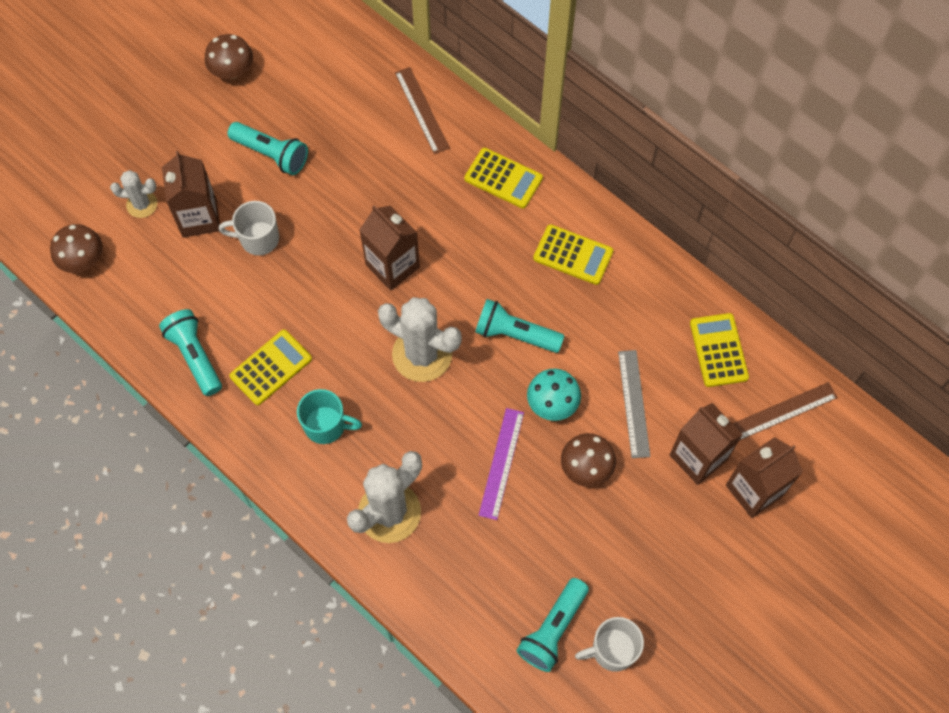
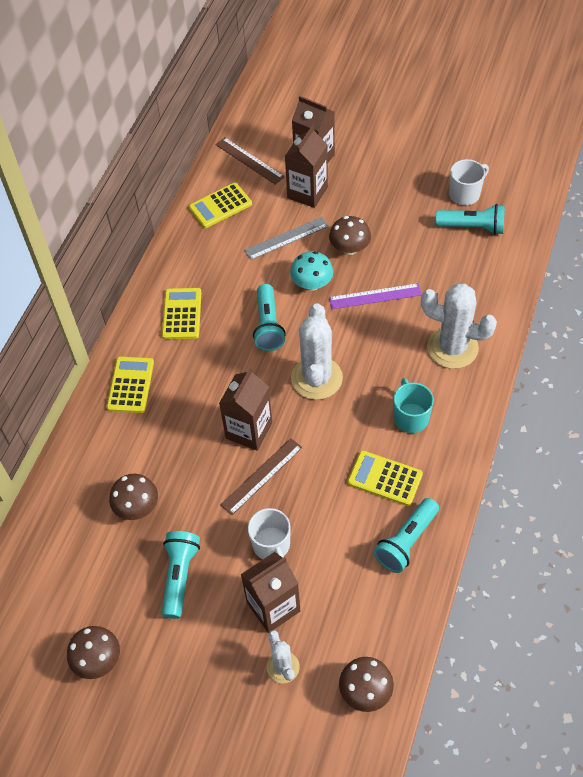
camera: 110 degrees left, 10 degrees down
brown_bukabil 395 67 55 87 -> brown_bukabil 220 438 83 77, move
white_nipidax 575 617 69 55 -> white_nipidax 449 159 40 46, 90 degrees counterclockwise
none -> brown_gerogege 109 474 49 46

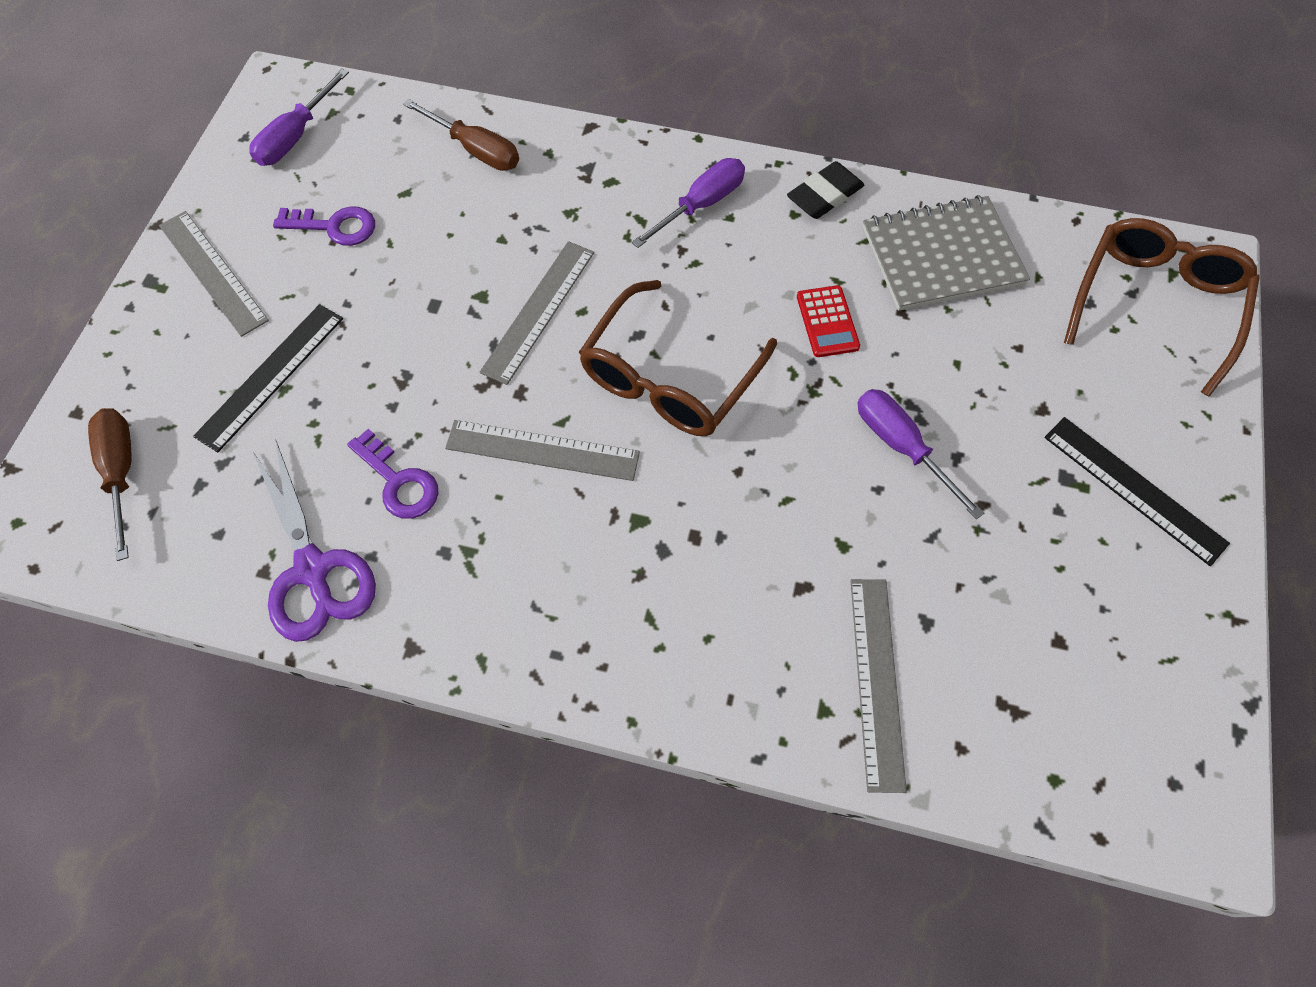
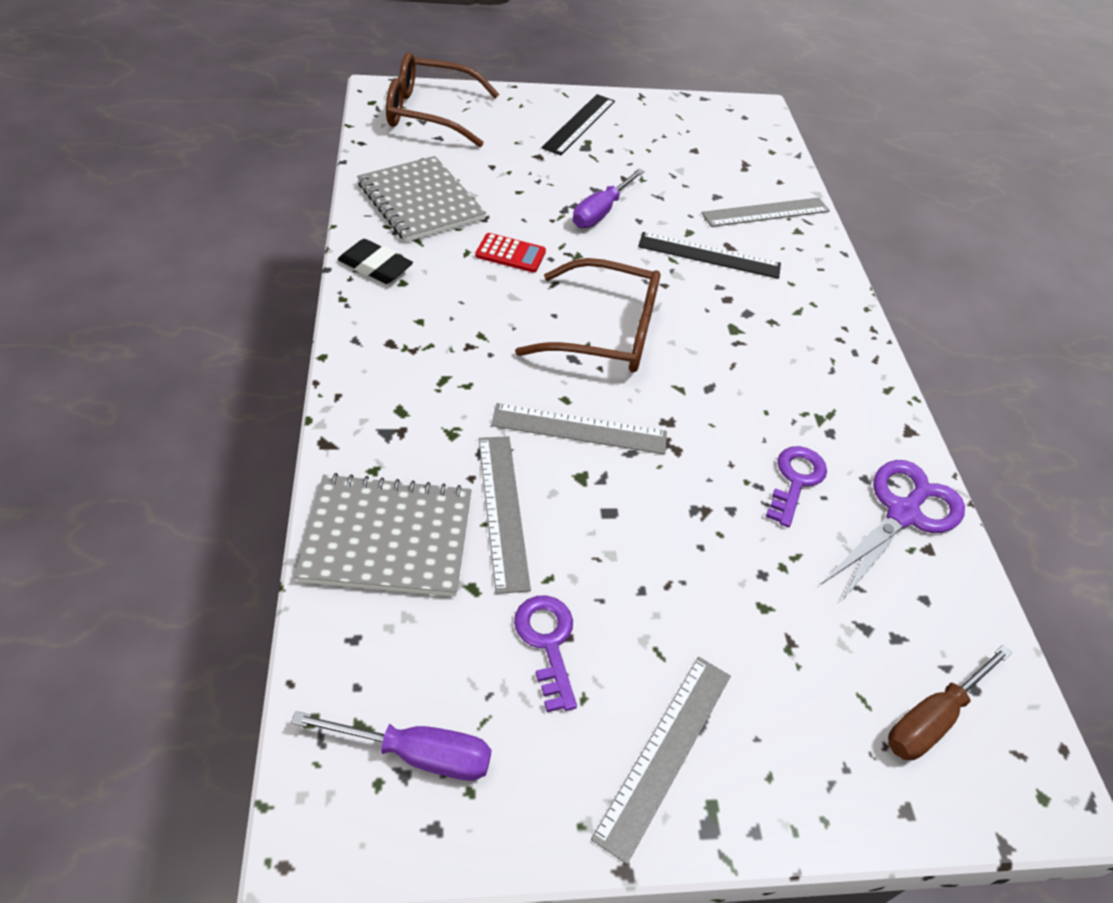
camera: 115 degrees left, 15 degrees down
black_bukabil 193 304 150 148 -> black_bukabil 638 232 143 47, move
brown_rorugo 403 99 116 72 -> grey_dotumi 294 473 178 124
grey_bukabil 445 420 195 61 -> grey_bukabil 479 436 52 158, move
purple_rorugo 632 158 113 90 -> none
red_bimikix 797 285 63 72 -> red_bimikix 475 233 71 39, 45 degrees clockwise

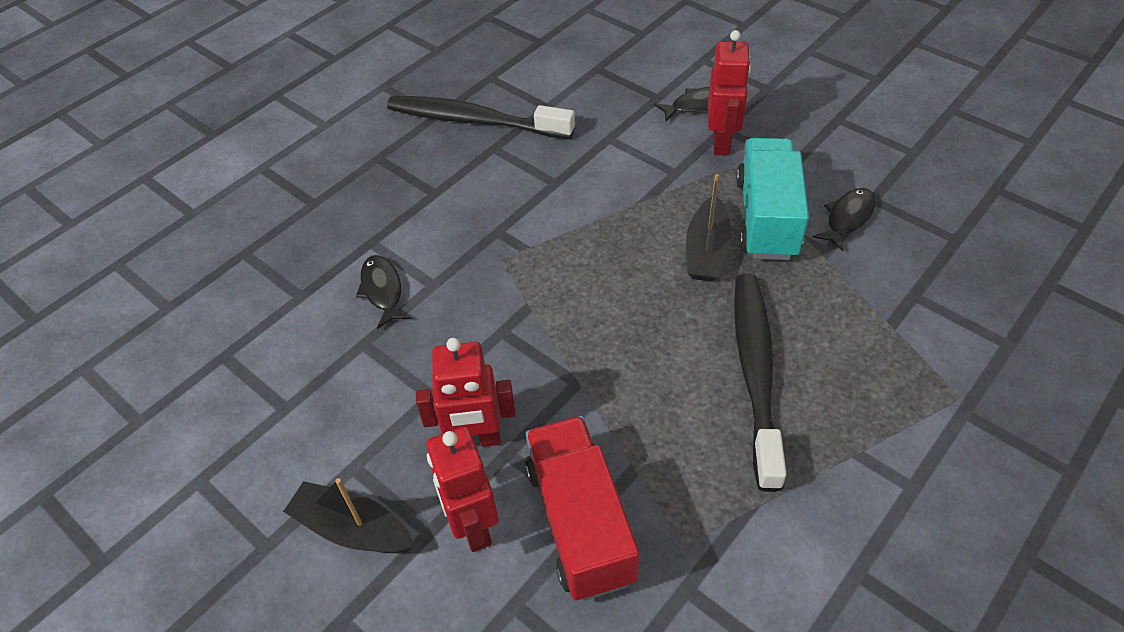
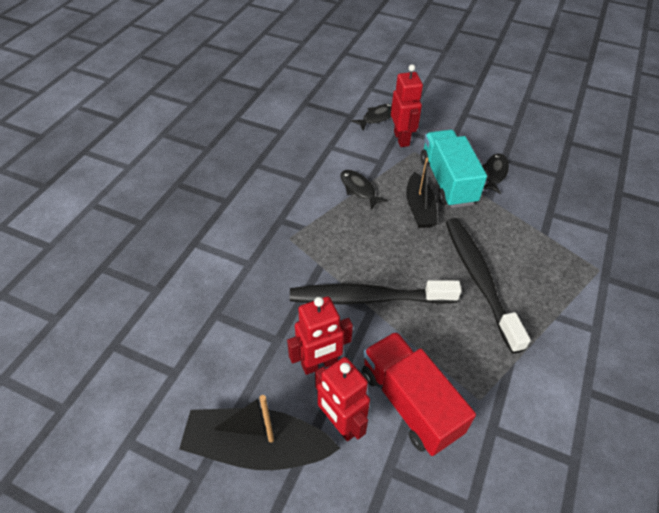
camera: 20 degrees left, 0 degrees up
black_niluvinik 283 478 132 75 -> black_niluvinik 179 395 162 75, x1.52
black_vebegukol 356 255 55 74 -> black_vebegukol 340 170 48 40, move
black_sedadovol 387 96 188 43 -> black_sedadovol 290 280 171 24, move

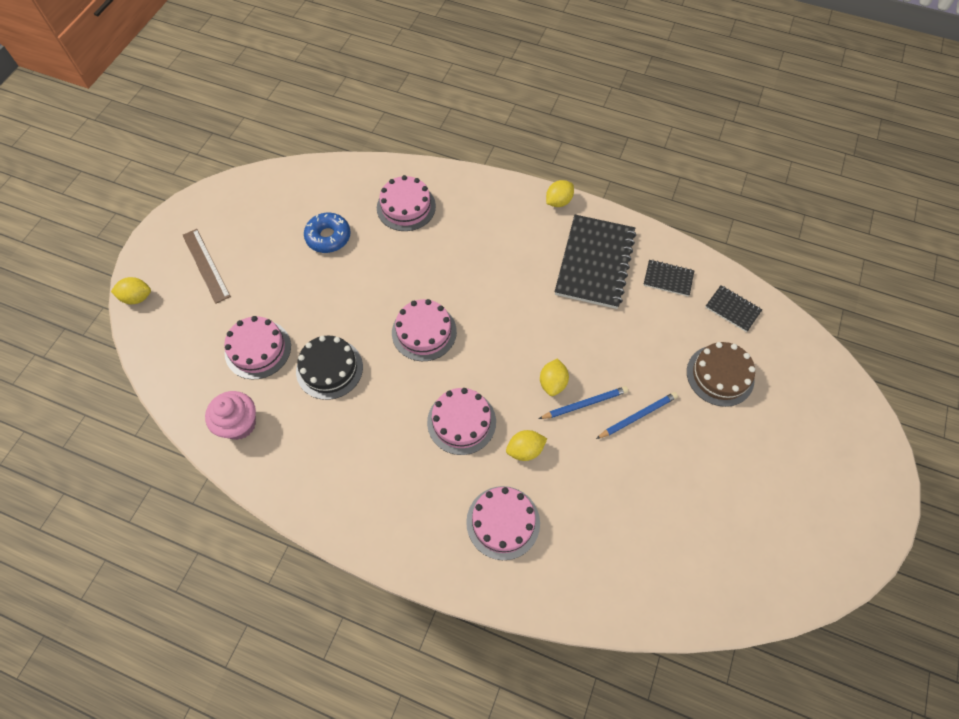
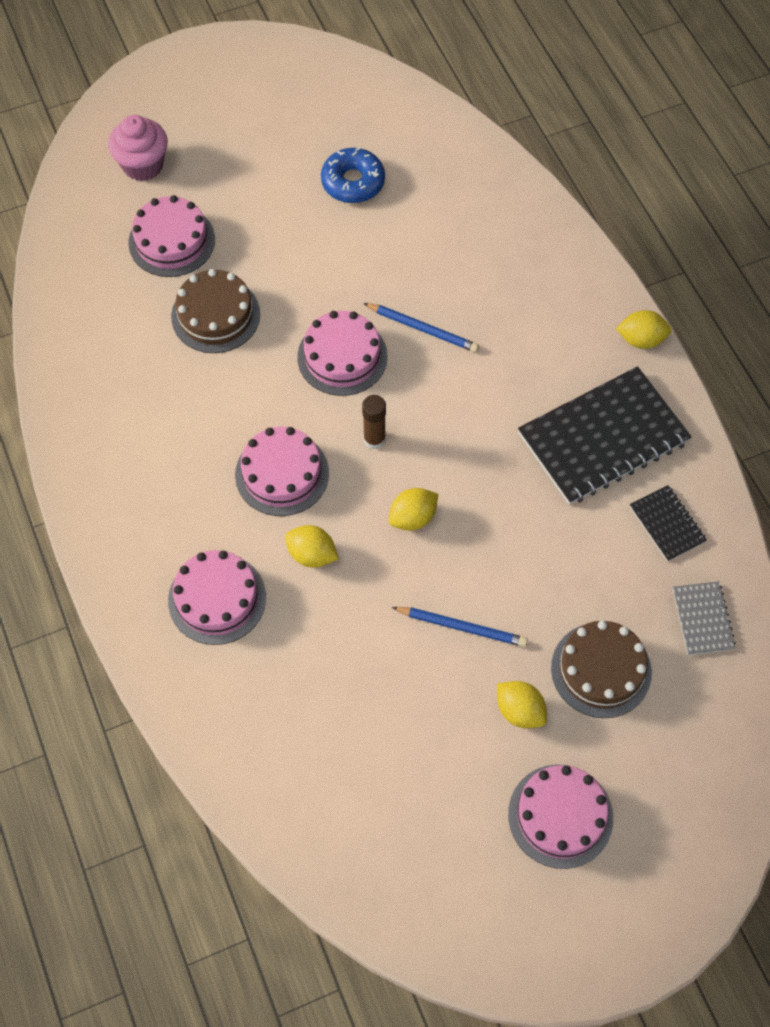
camera: 45 degrees right, 0 degrees up
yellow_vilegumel 111 277 40 27 -> yellow_vilegumel 497 681 50 47, move
brown_bukabil 183 229 48 75 -> none
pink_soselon 205 391 51 49 -> pink_soselon 108 115 60 66, move
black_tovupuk 296 335 67 65 -> brown_tovupuk 171 269 89 84
pink_tovupuk 377 175 59 56 -> pink_tovupuk 508 764 105 105, move
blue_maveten 539 386 89 33 -> blue_maveten 363 303 116 49, move
black_dotumi 705 285 57 47 -> grey_dotumi 673 581 63 74
none -> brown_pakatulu 362 395 24 54

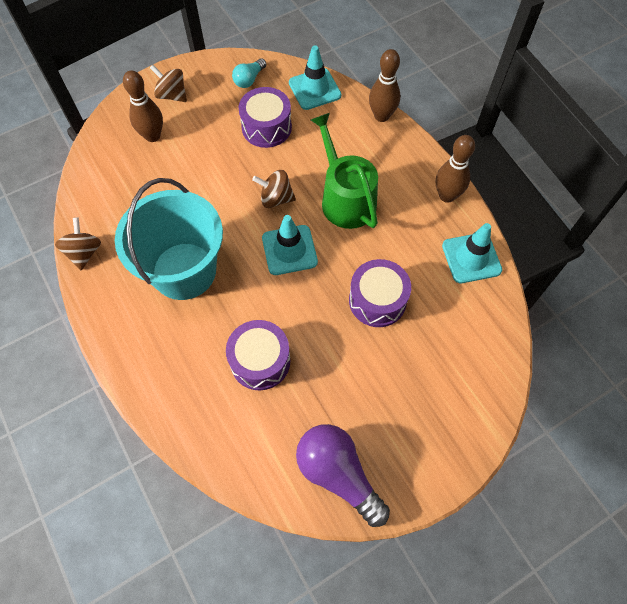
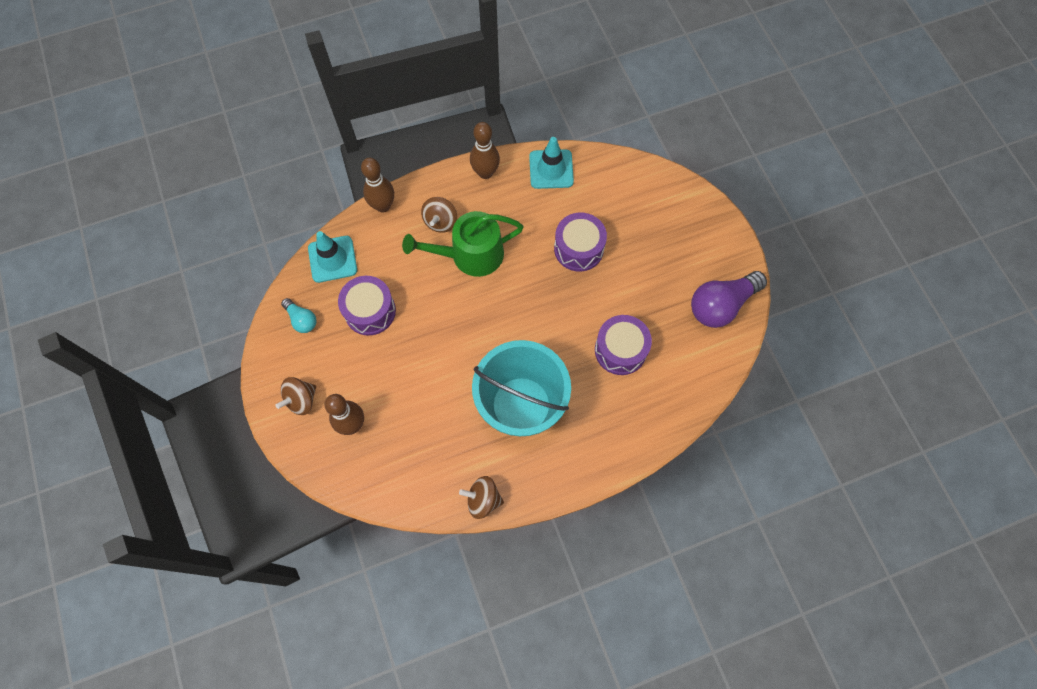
camera: 80 degrees left, 5 degrees up
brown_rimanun 252 170 44 38 -> brown_rimanun 421 197 36 36, move
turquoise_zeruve 262 215 56 60 -> none

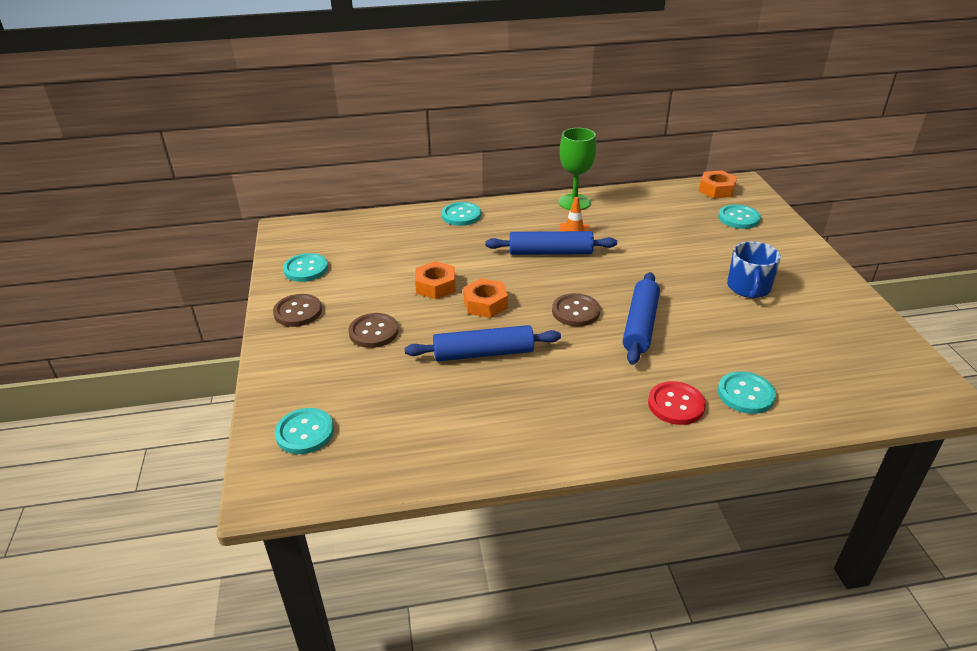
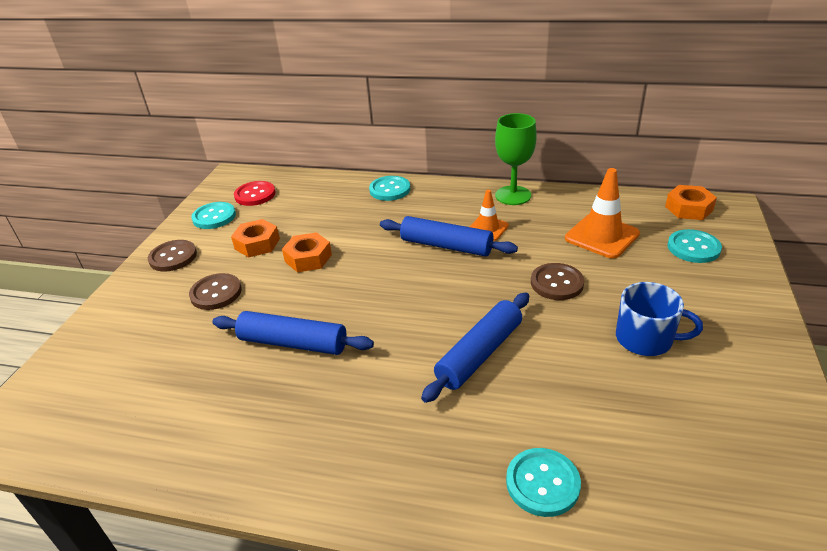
camera: 25 degrees right, 0 degrees up
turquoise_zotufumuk 275 408 59 46 -> none
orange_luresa 463 278 45 40 -> orange_luresa 231 219 49 38, move
brown_zotufumuk 552 293 48 33 -> brown_zotufumuk 531 263 53 37, move
red_zotufumuk 648 381 58 44 -> red_zotufumuk 234 181 42 25, move
blue_nipidax 727 241 54 57 -> blue_nipidax 616 282 87 74, 105 degrees counterclockwise
none -> orange_zeruve 565 168 75 90

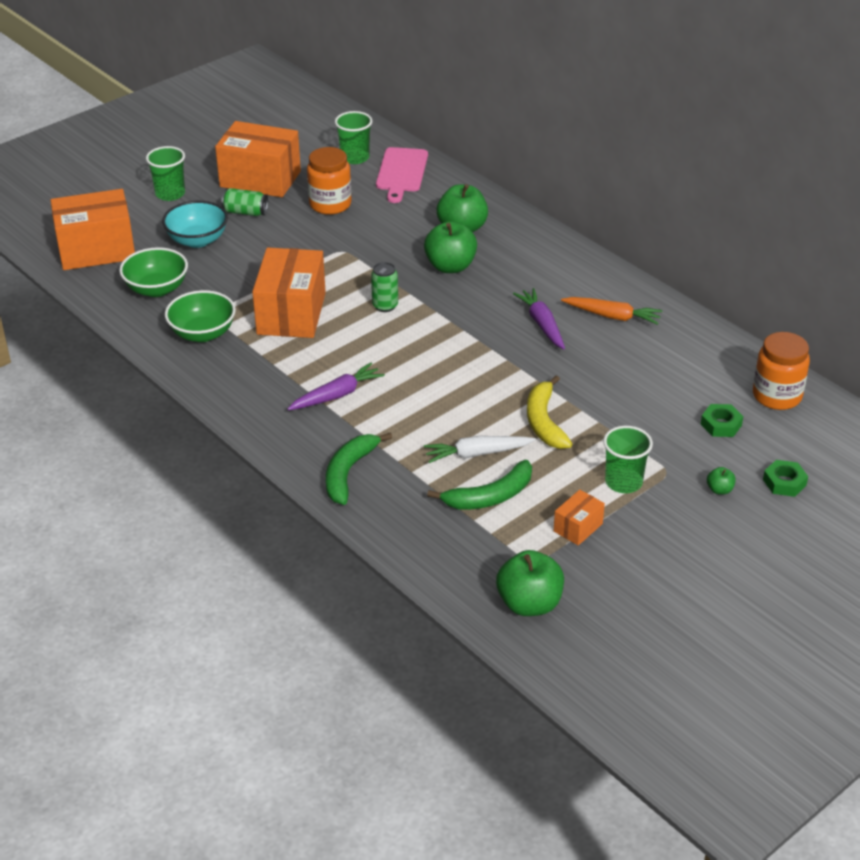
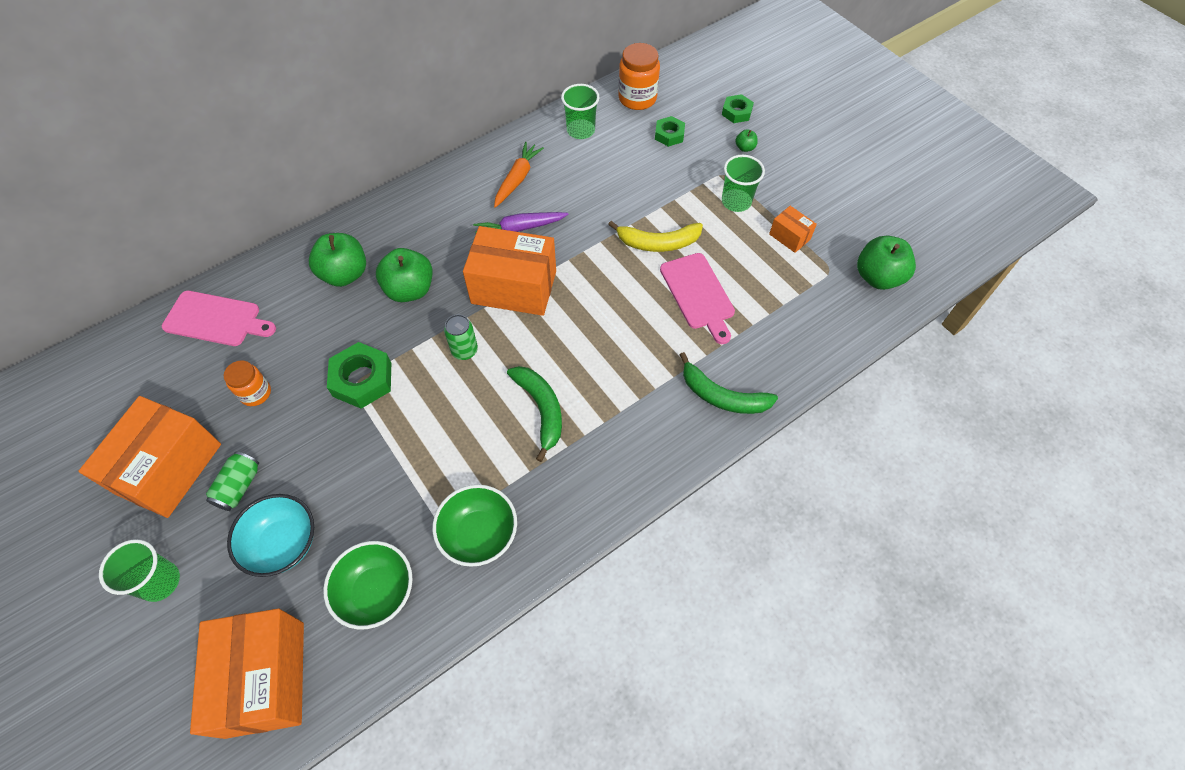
camera: 85 degrees left, 20 degrees up
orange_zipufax 252 248 74 90 -> orange_zipufax 463 226 93 90, move
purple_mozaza 287 363 98 47 -> none
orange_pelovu 307 147 44 68 -> orange_pelovu 224 361 47 45, x0.64
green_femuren 335 111 37 53 -> green_femuren 561 84 39 55, move
white_mozaza 424 436 112 27 -> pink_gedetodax 660 253 75 91
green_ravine 427 460 105 50 -> green_ravine 507 366 55 96, move
none -> green_luresa 327 342 64 67

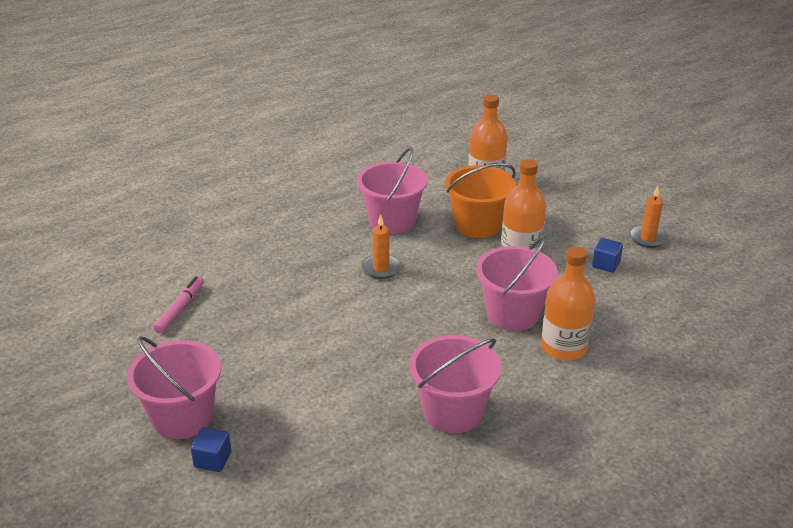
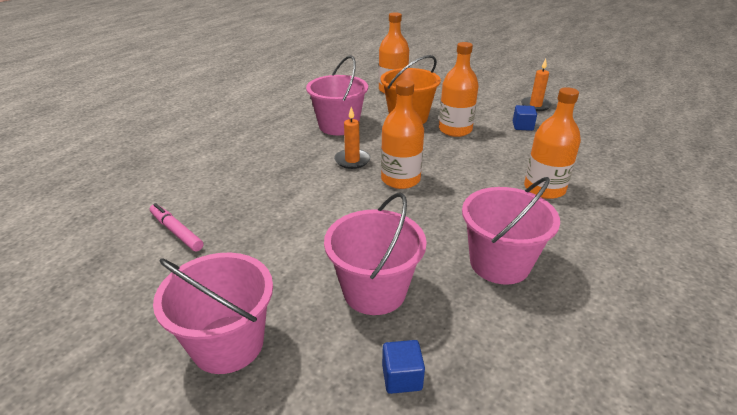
camera: 20 degrees left, 0 degrees up
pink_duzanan 153 276 51 58 -> pink_duzanan 150 203 53 48, 45 degrees counterclockwise
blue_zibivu 190 427 42 45 -> blue_zibivu 382 340 43 54, move
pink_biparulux 476 237 82 94 -> pink_biparulux 324 193 103 122, move
none -> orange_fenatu 381 80 43 109

